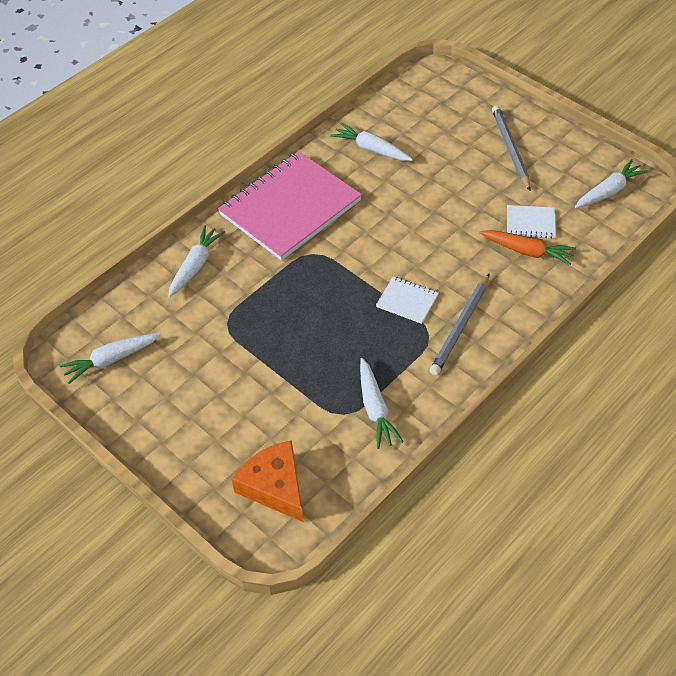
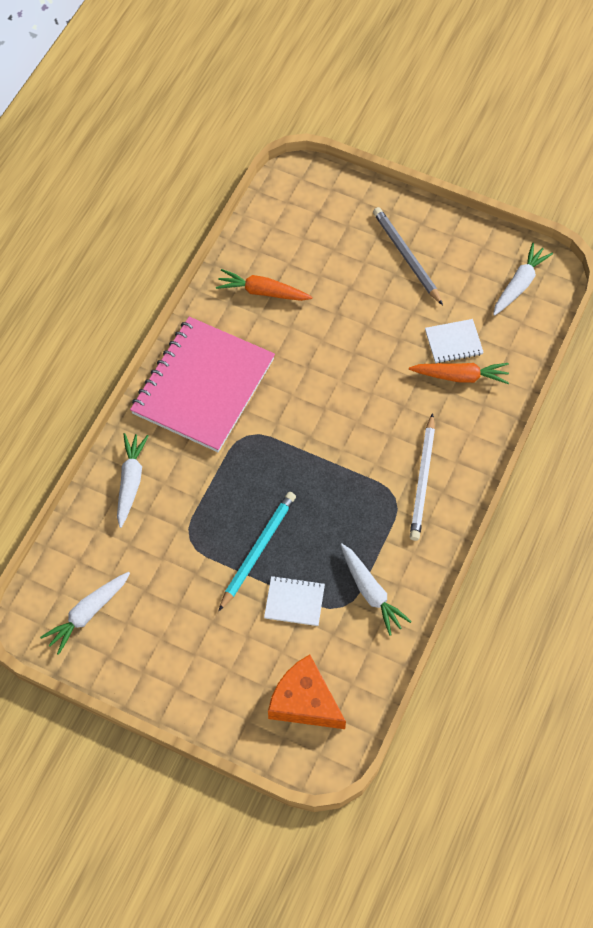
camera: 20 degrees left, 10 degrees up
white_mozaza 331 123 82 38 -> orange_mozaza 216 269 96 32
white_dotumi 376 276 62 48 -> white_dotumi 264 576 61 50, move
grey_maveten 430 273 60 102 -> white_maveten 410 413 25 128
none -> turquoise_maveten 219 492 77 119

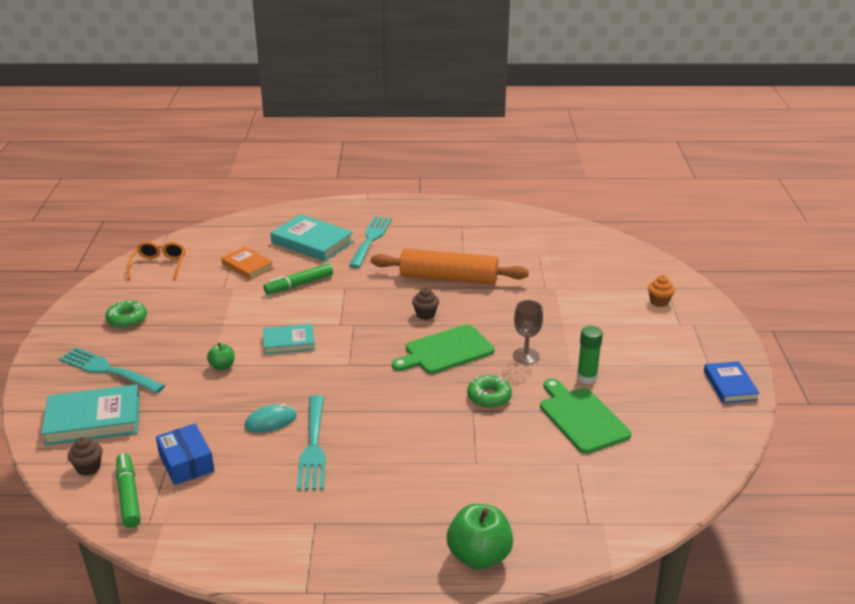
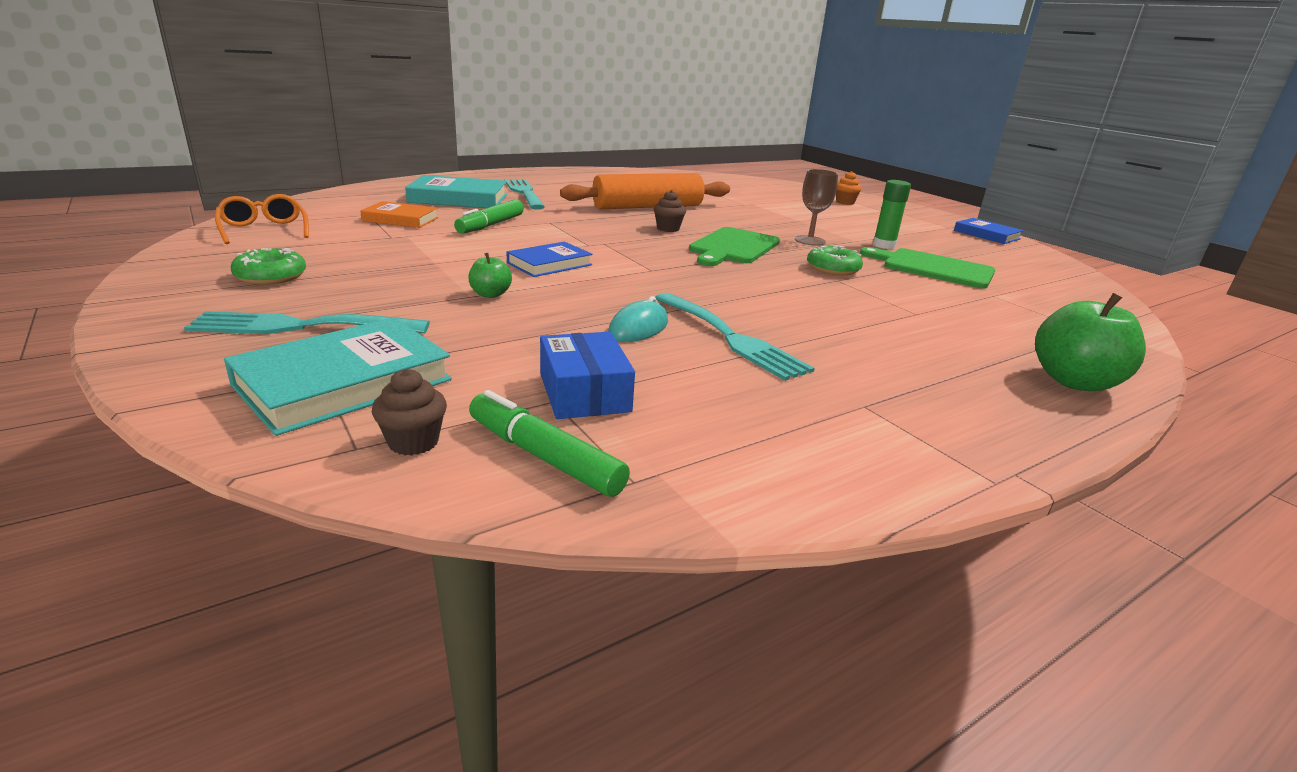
camera: 35 degrees left, 5 degrees down
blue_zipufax 156 424 59 61 -> blue_zipufax 540 332 95 87, 45 degrees clockwise
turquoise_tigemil 263 324 52 31 -> blue_tigemil 507 242 85 35

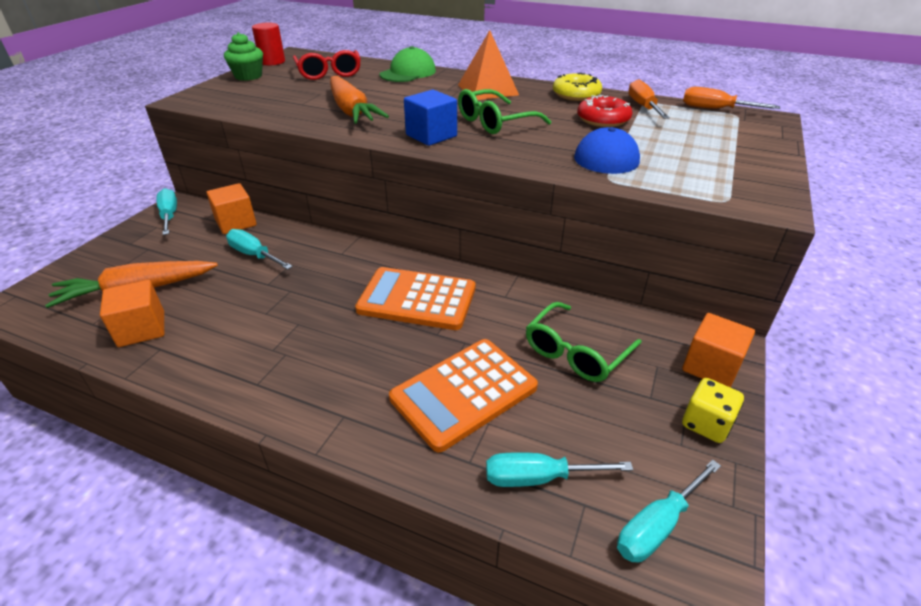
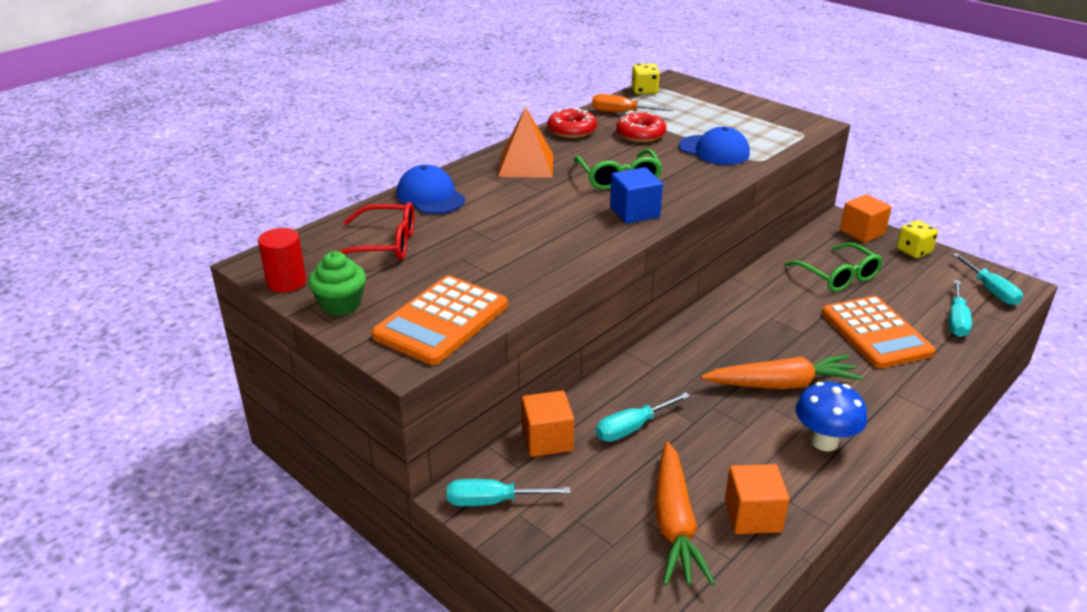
camera: 70 degrees left, 5 degrees down
orange_mozaza 330 76 59 48 -> orange_mozaza 701 355 162 34, move
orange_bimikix 355 267 120 63 -> orange_bimikix 371 275 137 90, move
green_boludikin 379 46 57 36 -> blue_boludikin 397 165 68 49
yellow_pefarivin 553 73 49 28 -> red_pefarivin 548 108 49 30
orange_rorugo 683 87 97 22 -> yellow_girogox 632 64 28 30
none -> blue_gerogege 795 382 72 69

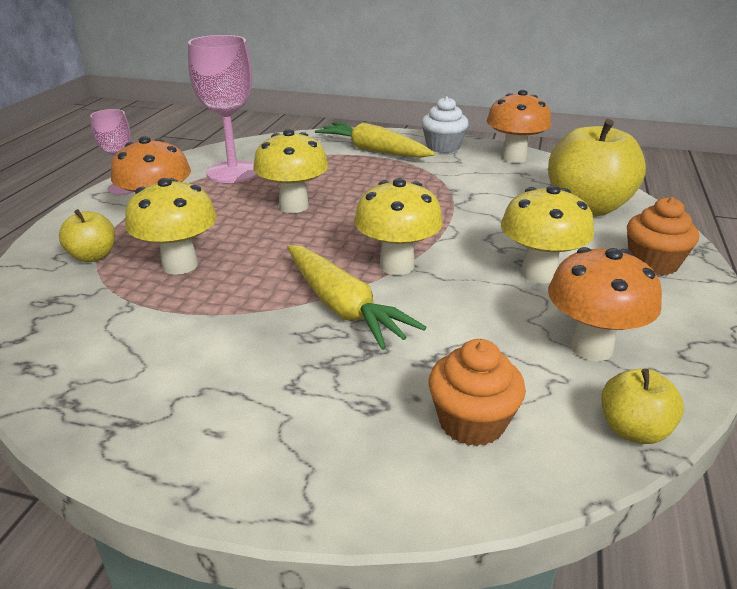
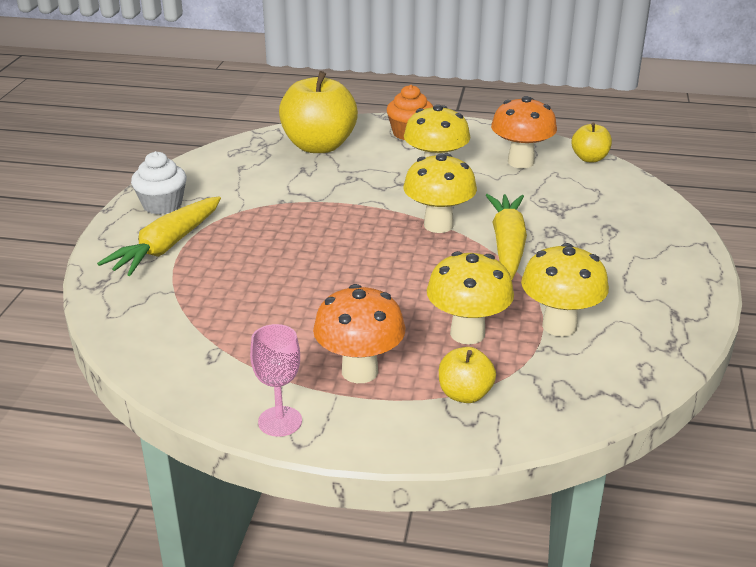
camera: 95 degrees left, 0 degrees up
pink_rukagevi 188 35 69 148 -> none
yellow_gerogege 253 129 76 84 -> yellow_gerogege 521 243 88 94, move
yellow_mozaza 287 245 139 105 -> yellow_mozaza 485 194 42 86, 45 degrees counterclockwise
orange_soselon 428 339 98 107 -> none
orange_gerogege 487 90 64 73 -> none

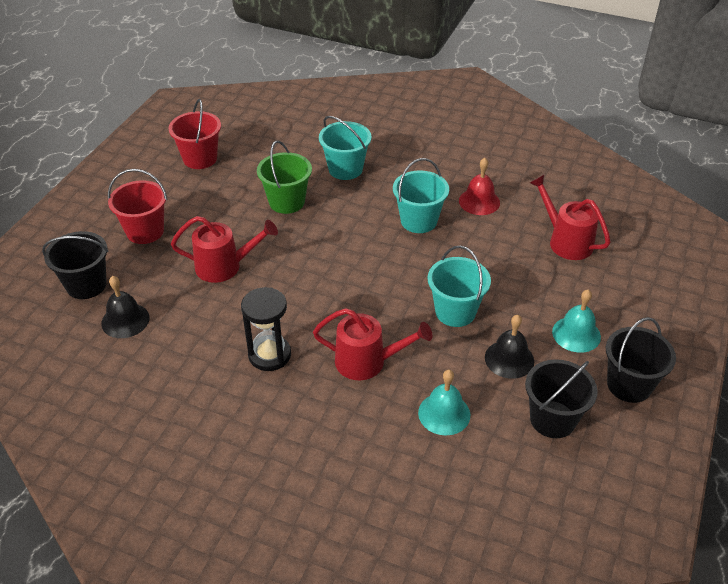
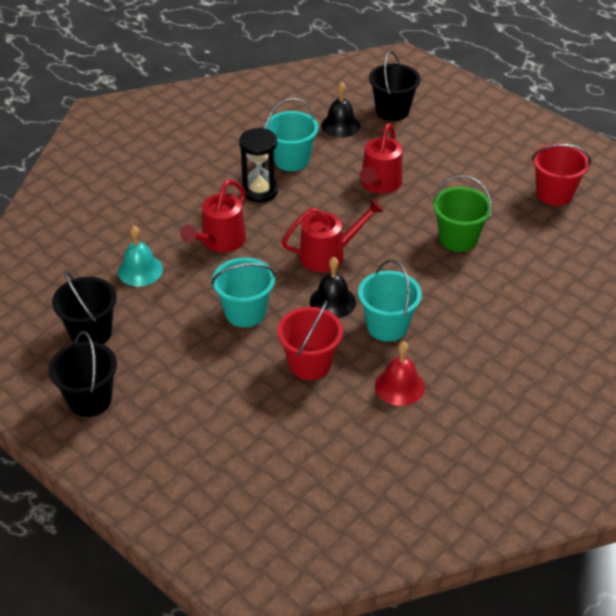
camera: 110 degrees right, 0 degrees up
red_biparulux 108 169 59 75 -> red_biparulux 277 300 66 80, move
turquoise_biparulux 319 116 52 64 -> turquoise_biparulux 264 98 54 73, move
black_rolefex 485 315 49 64 -> black_rolefex 310 257 46 61, move
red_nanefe 530 175 80 85 -> red_nanefe 282 198 102 74, move
turquoise_rolefex 552 290 49 63 -> none

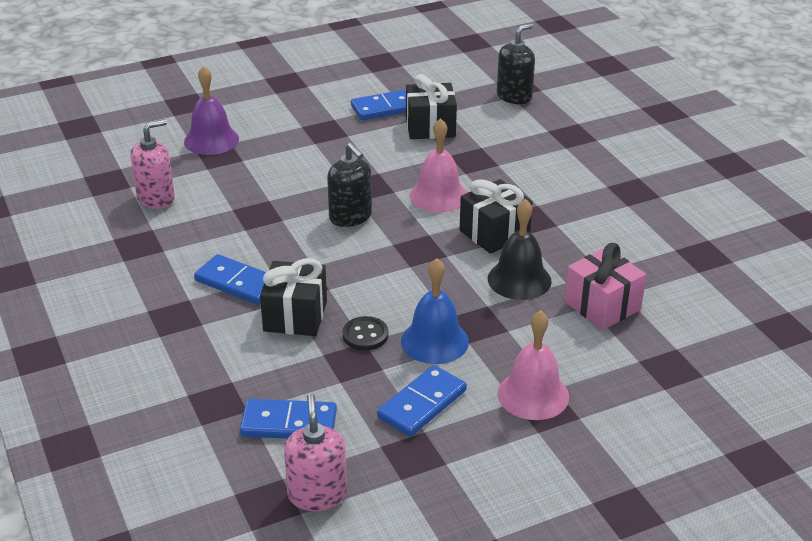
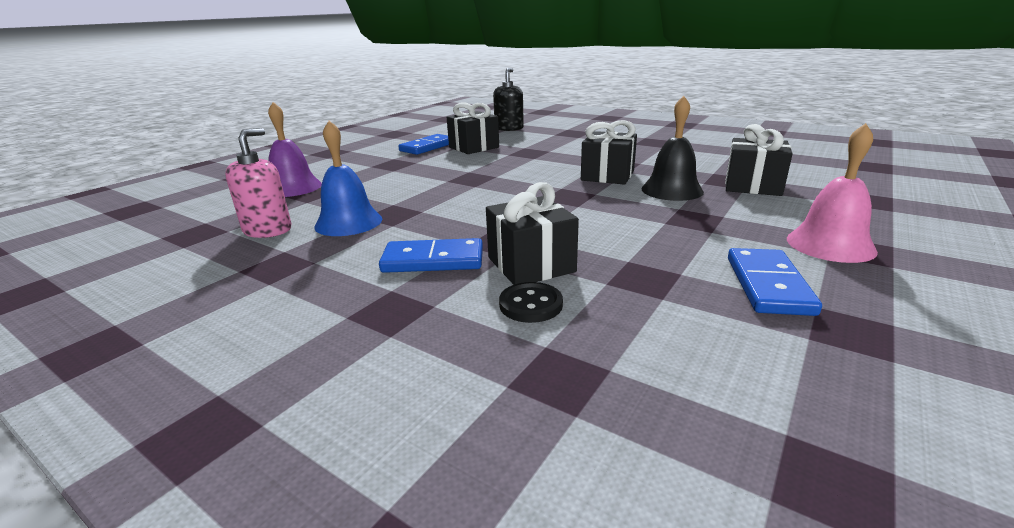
camera: 30 degrees left, 10 degrees down
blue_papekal 240 399 97 40 -> none
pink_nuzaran 284 393 63 118 -> none
black_nuzaran 327 143 45 84 -> none
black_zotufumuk 343 316 45 35 -> black_zotufumuk 499 282 64 41, move
blue_rolefex 401 258 68 106 -> blue_rolefex 314 120 68 116, move
pink_rolefex 410 118 57 94 -> none
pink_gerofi 564 243 82 87 -> black_gerofi 725 124 68 72

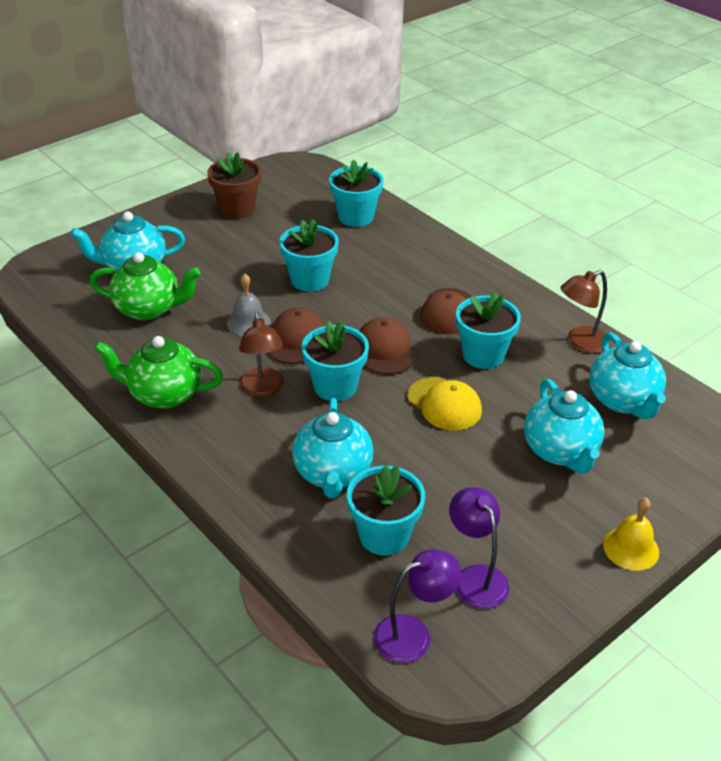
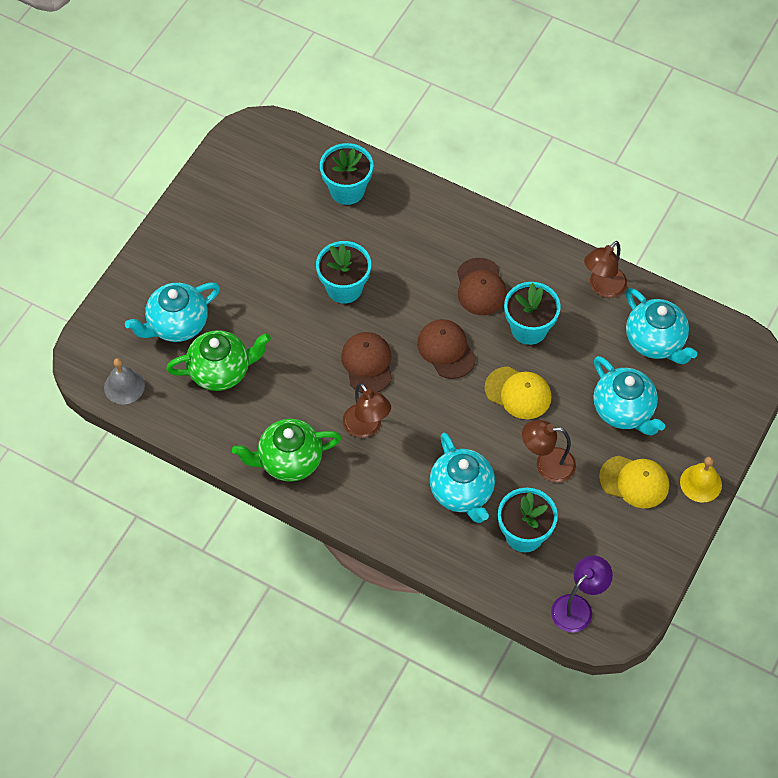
camera: 20 degrees left, 20 degrees up
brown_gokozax 207 151 55 68 -> none
grey_rolefex 227 274 44 62 -> grey_rolefex 104 358 41 46, move
turquoise_gokozax 302 321 67 80 -> none
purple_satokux 449 487 61 122 -> none
none -> brown_satokux 522 420 54 63
none -> yellow_boludikin 599 456 70 52

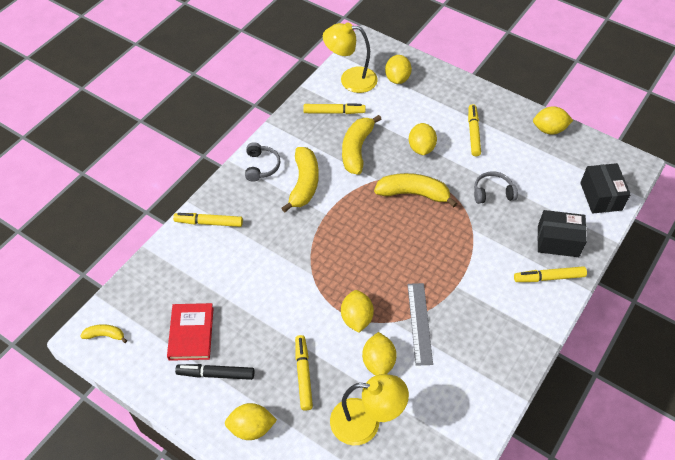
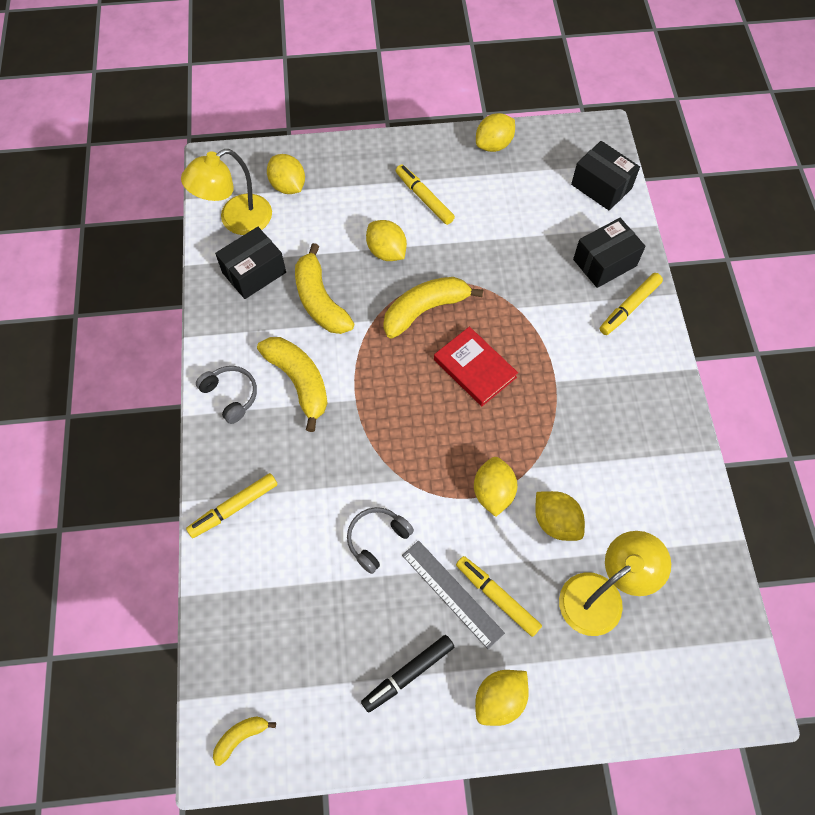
camera: 40 degrees left, 10 degrees up
red_tigemil 167 303 47 58 -> red_tigemil 434 327 84 79, move
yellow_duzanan 303 103 63 11 -> black_zipufax 215 227 71 72
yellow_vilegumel 341 290 33 43 -> yellow_vilegumel 474 457 44 60, 45 degrees clockwise
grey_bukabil 407 283 26 83 -> grey_bukabil 402 541 103 108, move
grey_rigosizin 474 171 44 33 -> grey_rigosizin 347 507 67 67, move

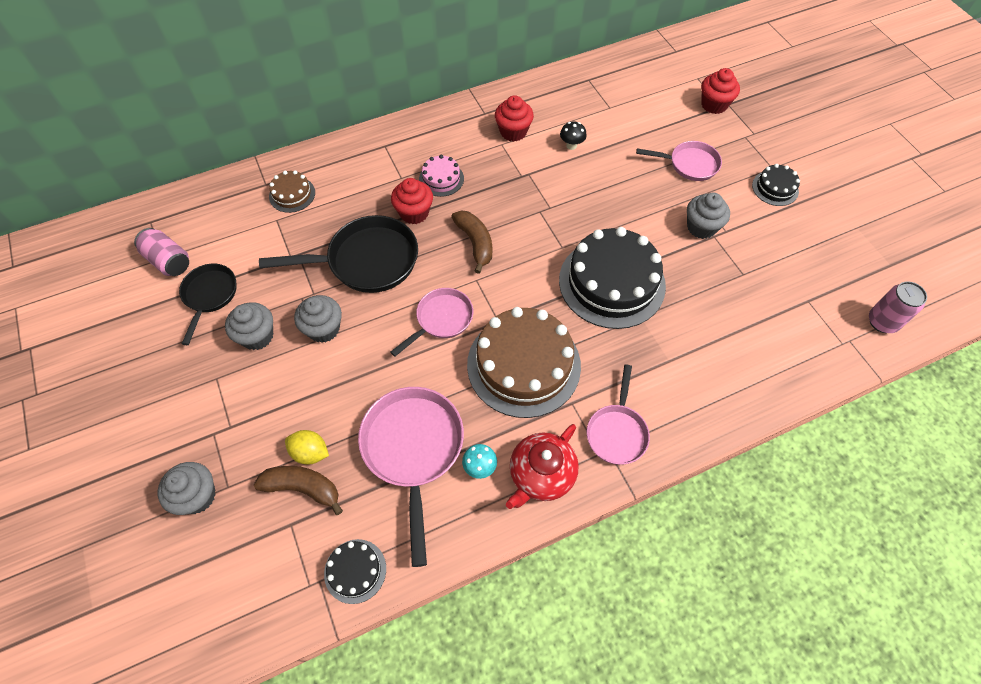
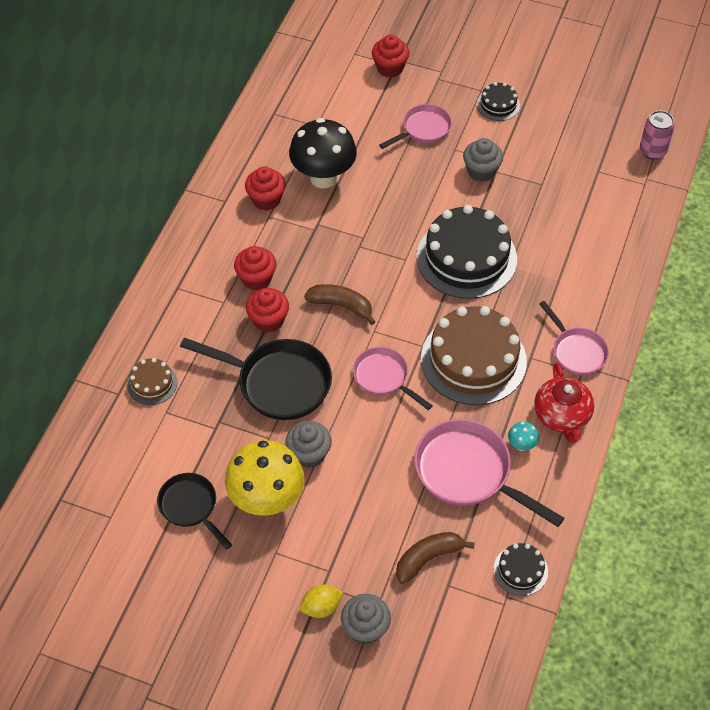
camera: 45 degrees left, 5 degrees down
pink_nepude 134 228 55 48 -> none
grey_soselon 225 302 48 48 -> yellow_gerogege 225 440 80 76
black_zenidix 259 215 159 78 -> black_zenidix 180 337 152 83, 75 degrees clockwise
yellow_vilegumel 285 430 44 35 -> yellow_vilegumel 300 584 43 34, move
pink_zenidix 391 288 82 68 -> pink_zenidix 353 347 80 63, 45 degrees counterclockwise
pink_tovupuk 419 155 45 42 -> red_soselon 234 246 43 44
black_gerogege 560 121 27 29 -> black_gerogege 289 118 68 70, x2.47

